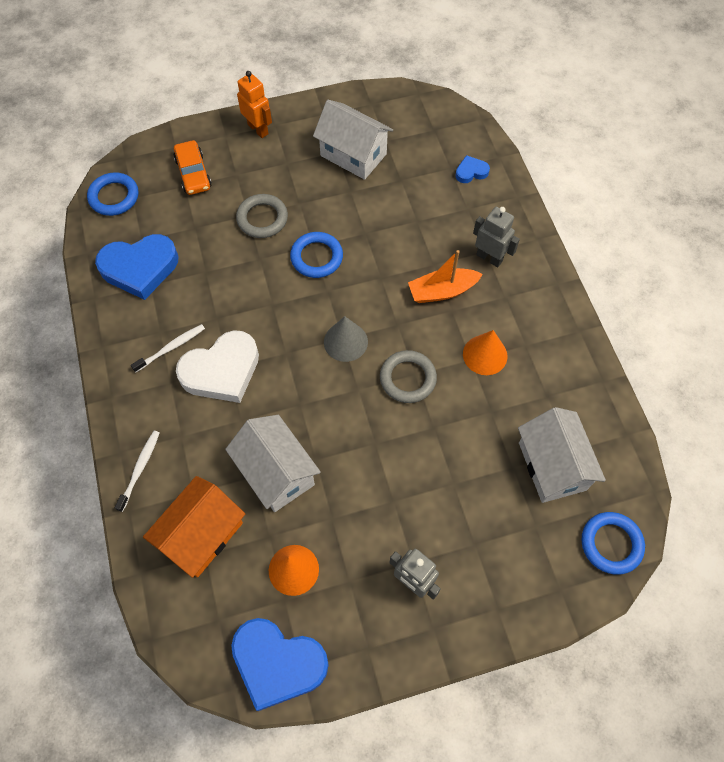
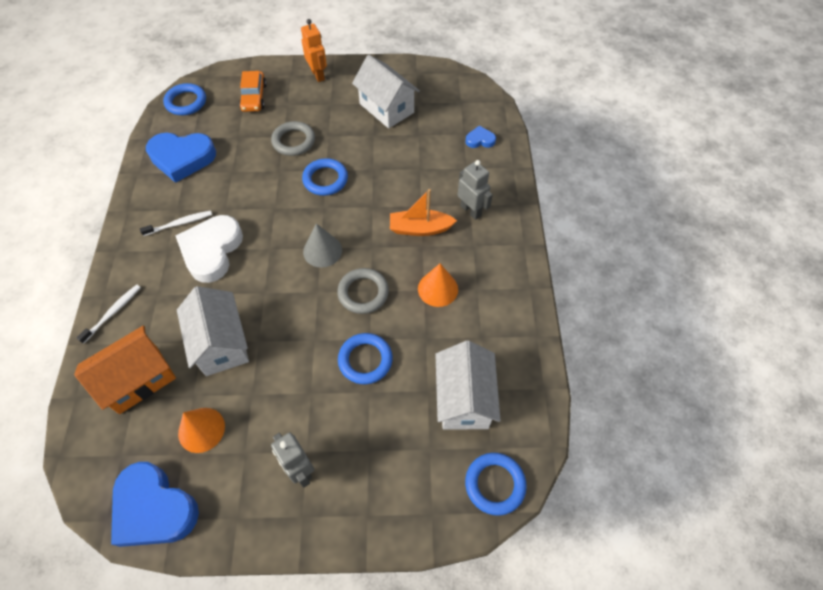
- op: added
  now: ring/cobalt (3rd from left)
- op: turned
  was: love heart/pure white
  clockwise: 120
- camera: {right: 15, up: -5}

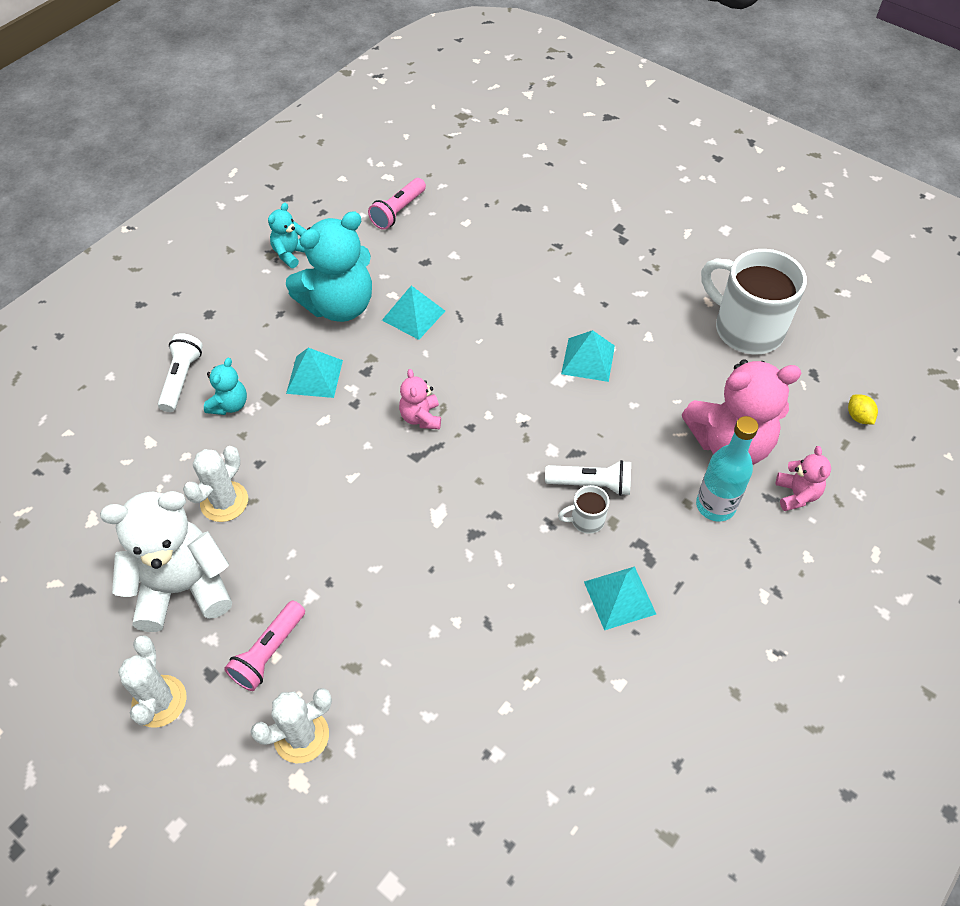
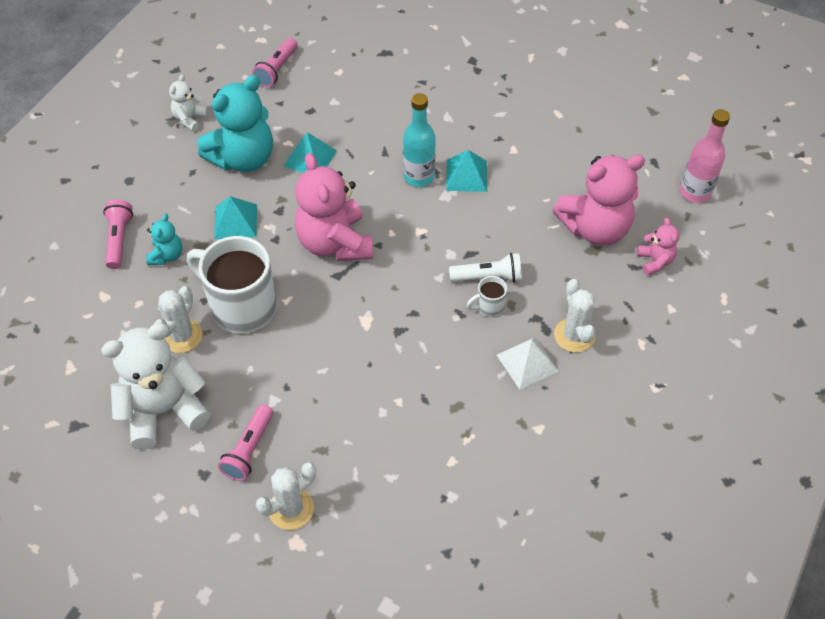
- op: moved
  was: cactus/pure white (1st from left in the first image)
  now: cactus/pure white (3rd from left)
- op: moved
  was: bottle/teal
- op: moved
  was: mug/pure white (2nd from left in the first image)
  now: mug/pure white (1st from left)
- op: replaced
  was: citrus fruit/yellow
  now: bottle/pink
- op: recoloured
  was: flashlight/pure white (1st from left)
  now: flashlight/pink (1st from left)
- op: recoloured
  was: stuffed bear/teal (2nd from left)
  now: stuffed bear/pure white (2nd from left)
- op: recoloured
  was: solid pyramid/teal (4th from left)
  now: solid pyramid/pure white
- op: resized
  was: stuffed bear/pink (1st from left)
  ratio: 2.08
- camera: {right: -10, up: 0}

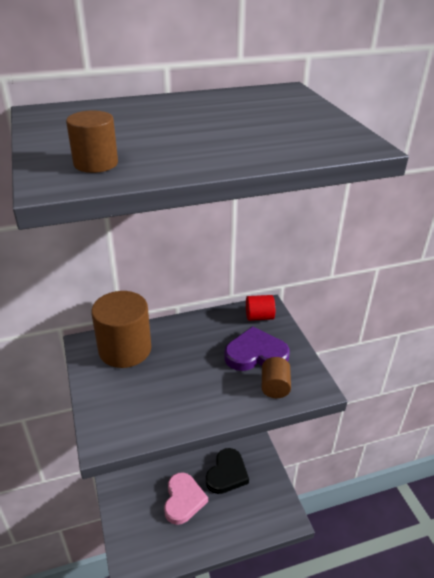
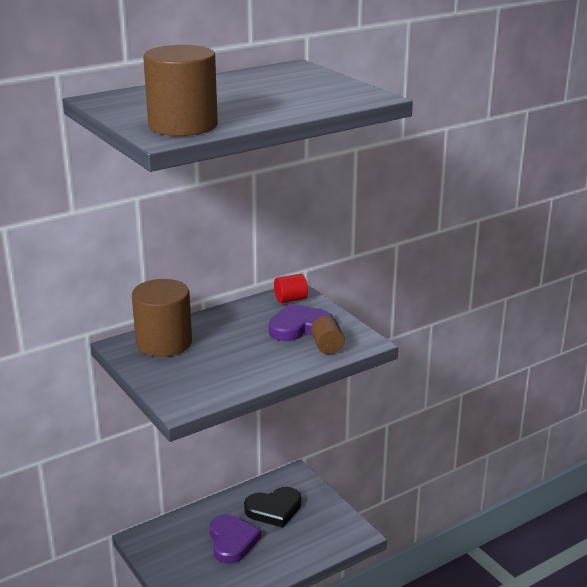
- op: recoloured
  was: love heart/pink
  now: love heart/purple (1st from left)
- op: turned
  was: love heart/jet-black
  clockwise: 60
- op: resized
  was: cylinder/russet (1st from left in the first image)
  ratio: 1.99
- camera: {right: -15, up: -10}

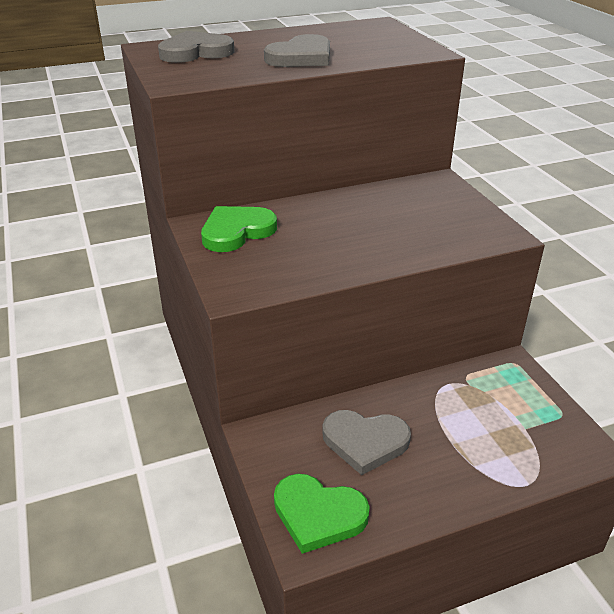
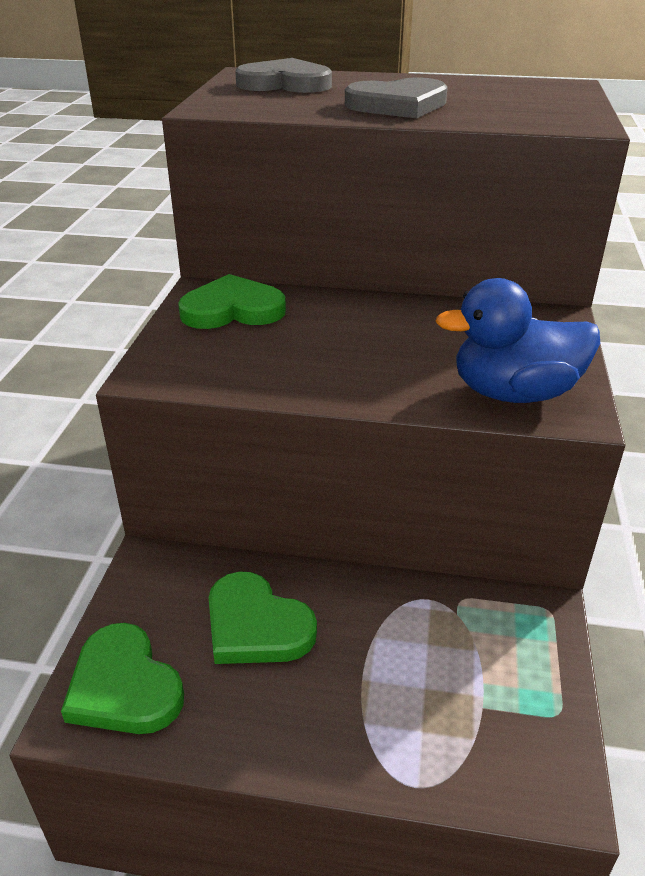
- op: added
  now: duck/cobalt
- op: recoloured
  was: love heart/ash-grey (3rd from left)
  now: love heart/emerald (3rd from left)
- camera: {right: 30, up: 0}

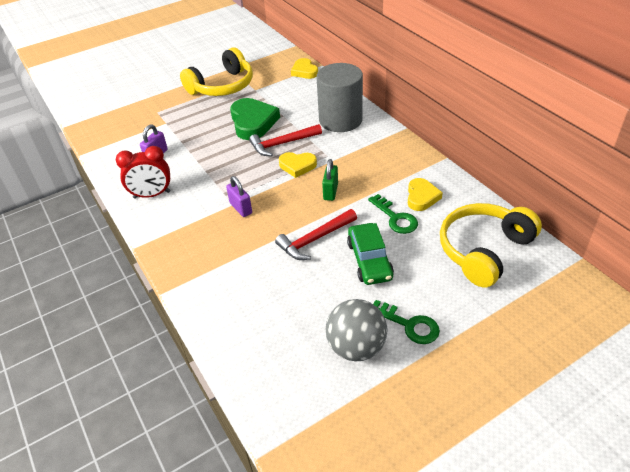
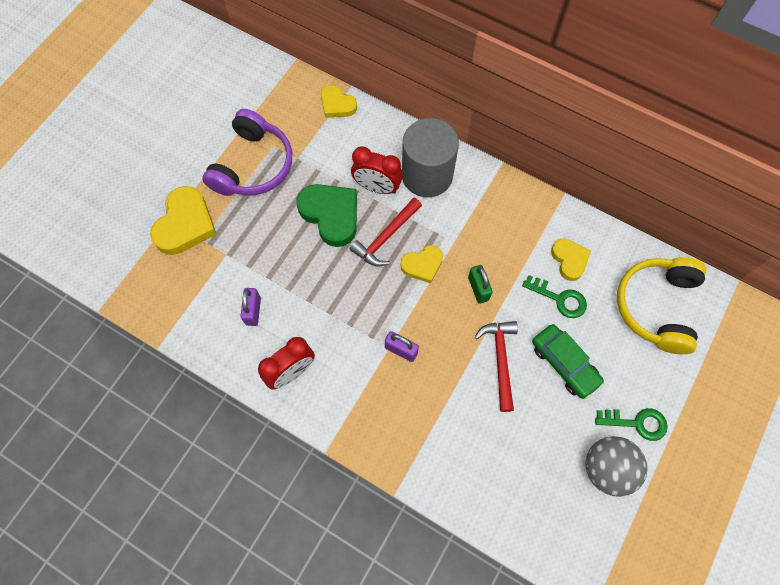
- op: added
  now: love heart/yellow (1st from left)
- op: added
  now: bedside clock/red (2nd from left)
- op: recoloured
  was: headphones/yellow (1st from left)
  now: headphones/purple
- op: turned
  was: claw hammer/red (2nd from left)
  clockwise: 150
- camera: {right: -30, up: 25}

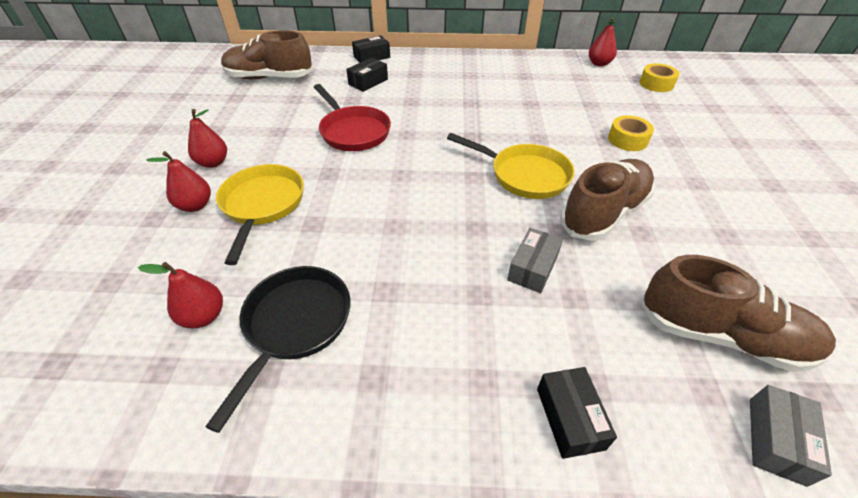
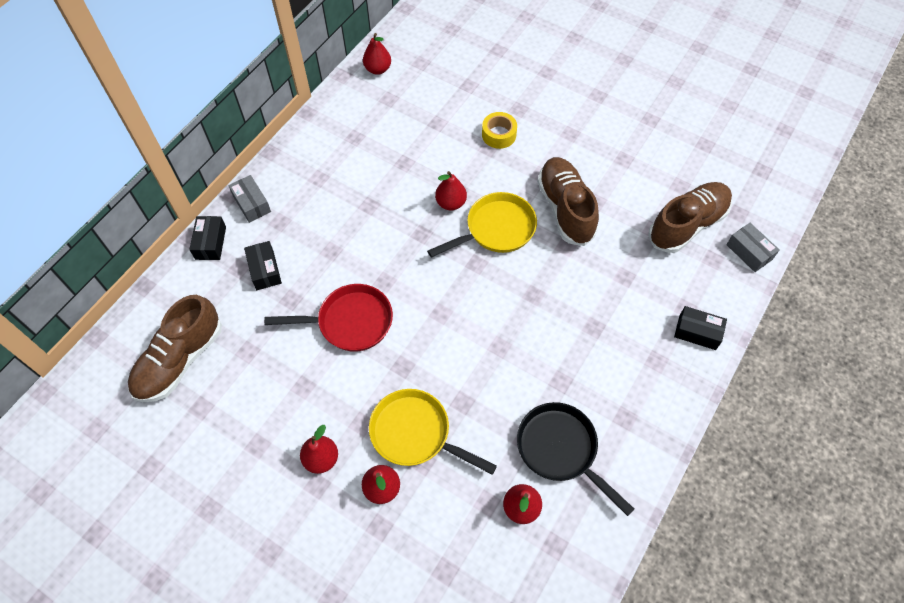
- op: removed
  was: sticky tape/yellow (2nd from left)
- op: added
  now: pear fruit/red (4th from left)
- op: moved
  was: package/ash-grey (1st from left)
- camera: {right: -60, up: 15}

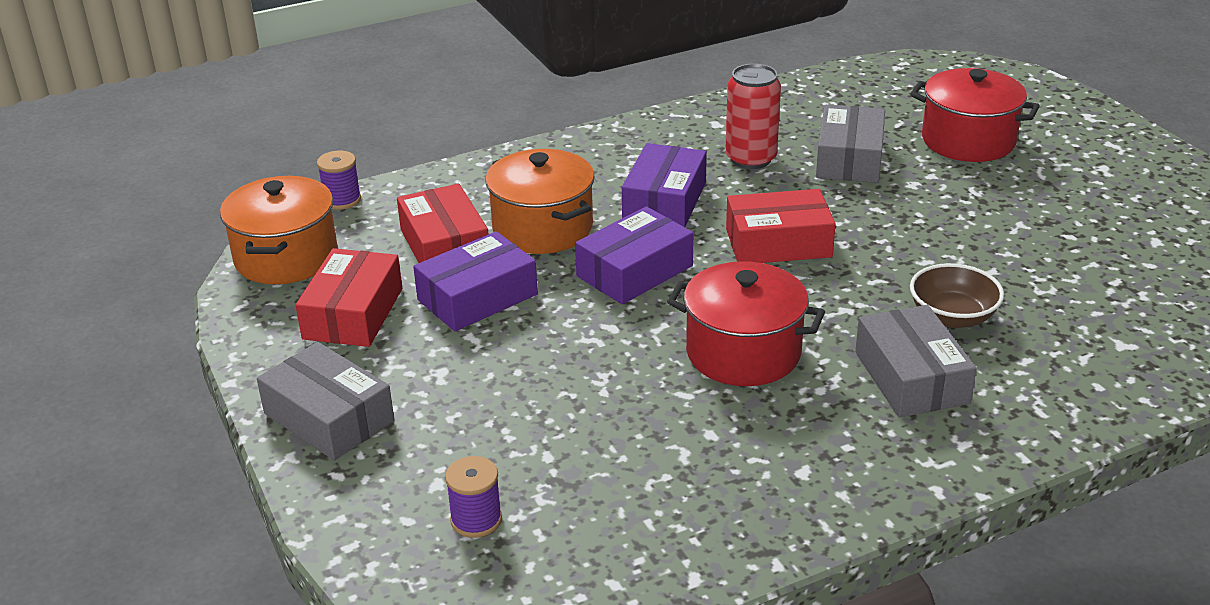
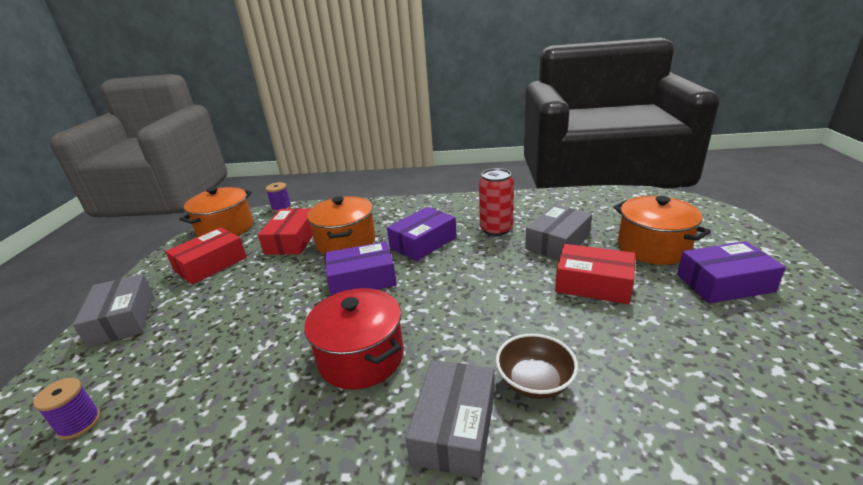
- op: moved
  was: package/purple (1st from left in the first image)
  now: package/purple (3rd from left)
- op: moved
  was: package/red (3rd from left)
- op: recoloured
  was: pot/red (2nd from left)
  now: pot/orange (3rd from left)
- camera: {right: 30, up: -5}

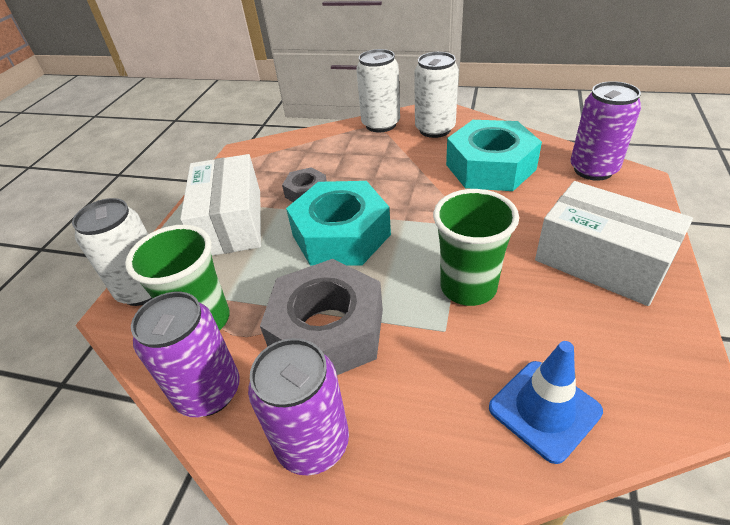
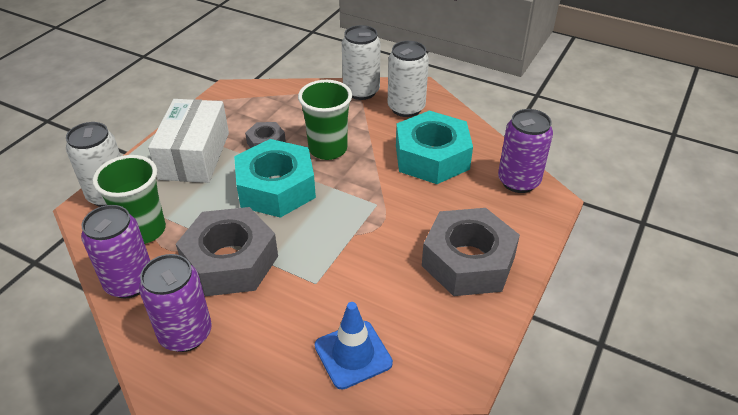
- op: moved
  was: cup/emerald (2nd from left)
- op: replaced
  was: package/pure white (2nd from left)
  now: nut/ash-grey (3rd from left)
- camera: {right: 10, up: 0}

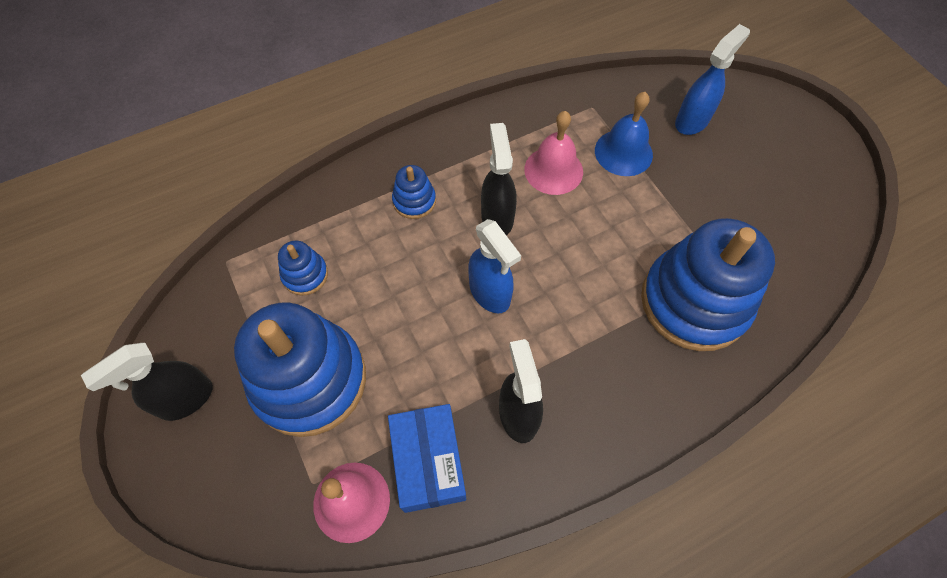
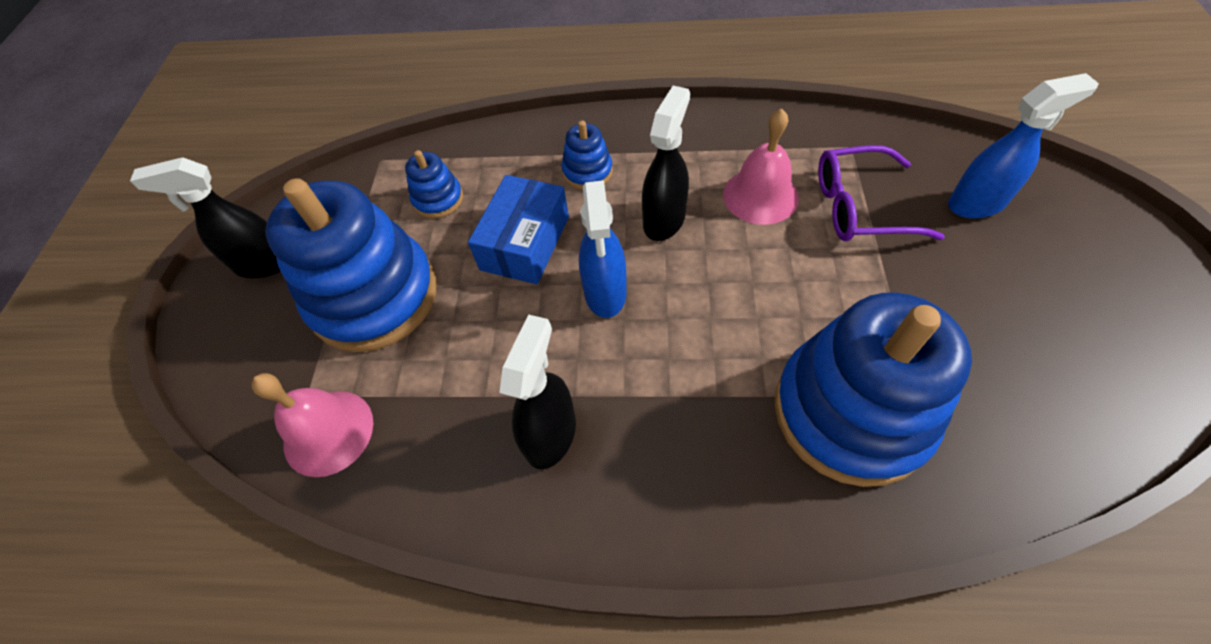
- op: moved
  was: package/cobalt
- op: replaced
  was: bell/cobalt
  now: eyeglasses/purple
- camera: {right: 35, up: -5}

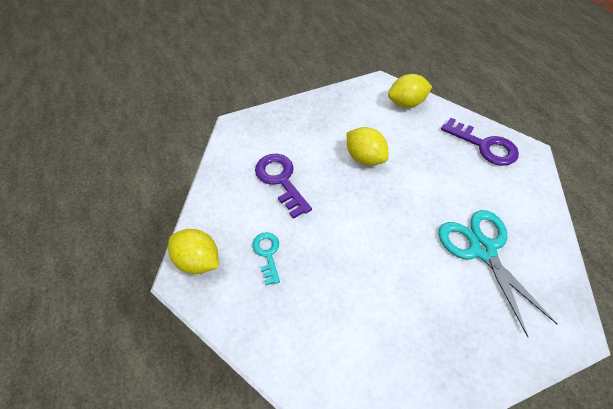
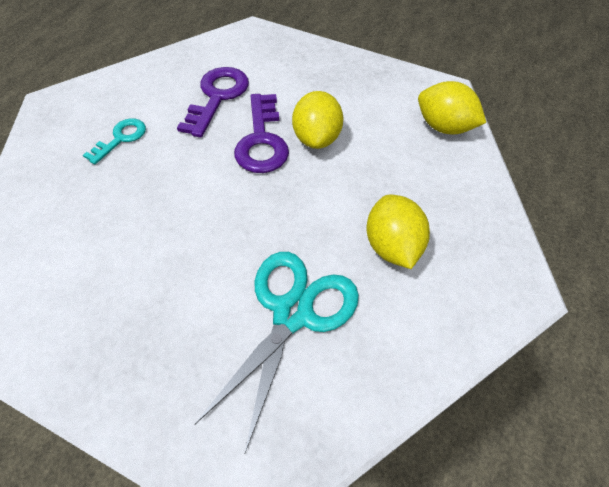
- op: moved
  was: citrus fruit/yellow (1st from left in the first image)
  now: citrus fruit/yellow (2nd from left)
- op: moved
  was: latchkey/purple (2nd from left)
- camera: {right: 45, up: 0}

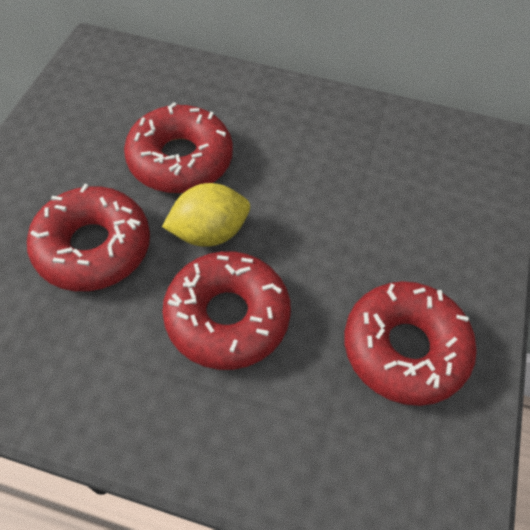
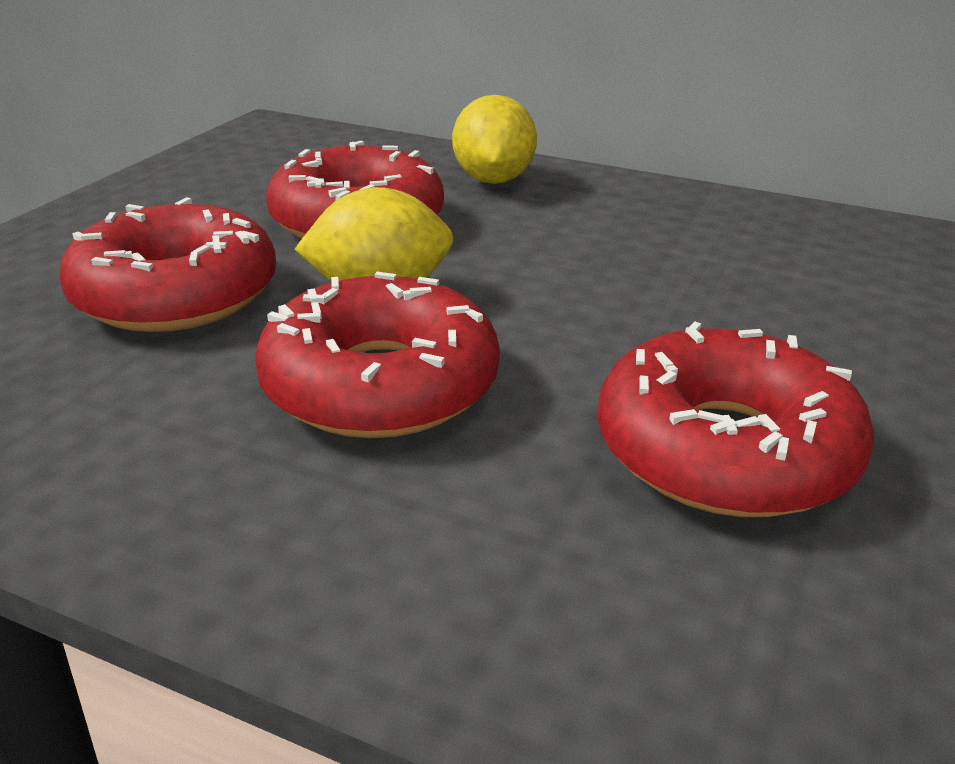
- op: added
  now: citrus fruit/yellow (2nd from left)
- camera: {right: 10, up: -25}

